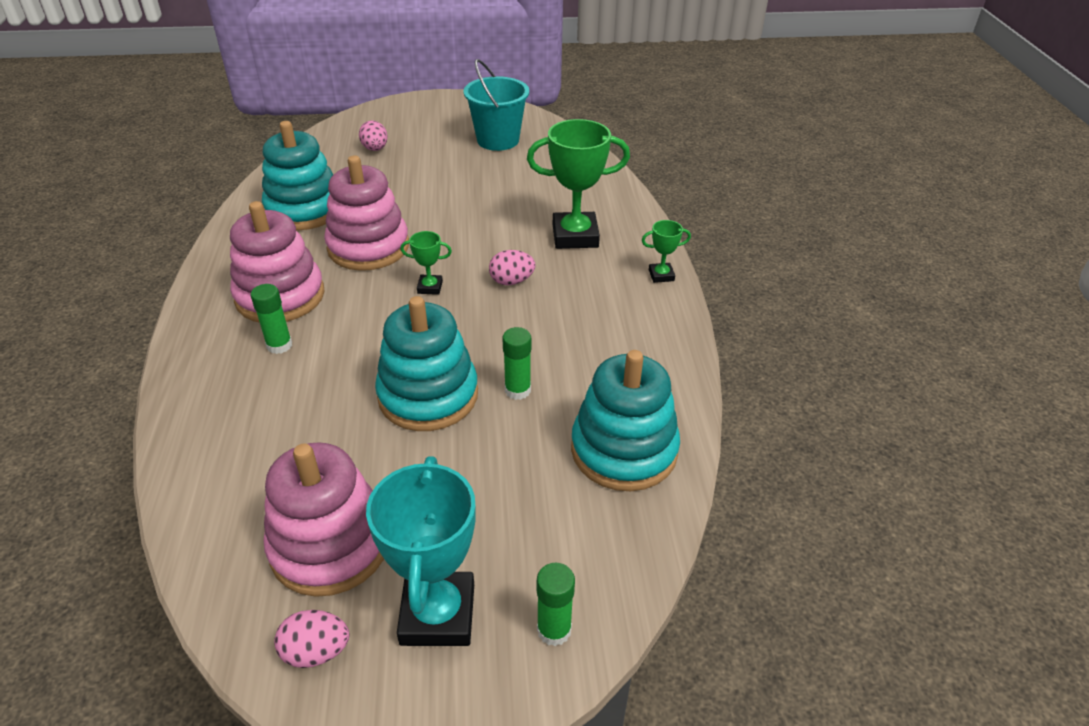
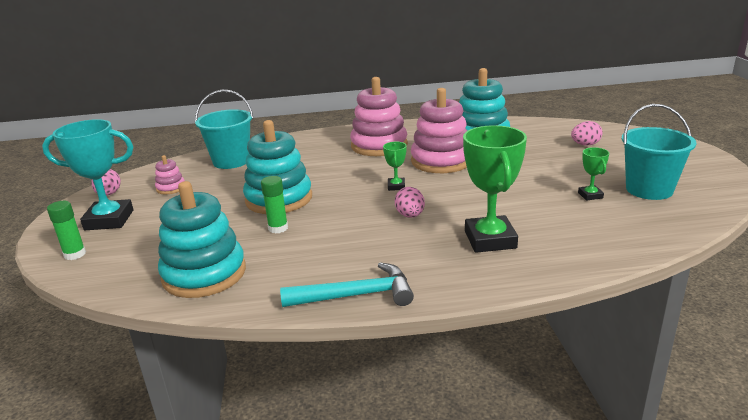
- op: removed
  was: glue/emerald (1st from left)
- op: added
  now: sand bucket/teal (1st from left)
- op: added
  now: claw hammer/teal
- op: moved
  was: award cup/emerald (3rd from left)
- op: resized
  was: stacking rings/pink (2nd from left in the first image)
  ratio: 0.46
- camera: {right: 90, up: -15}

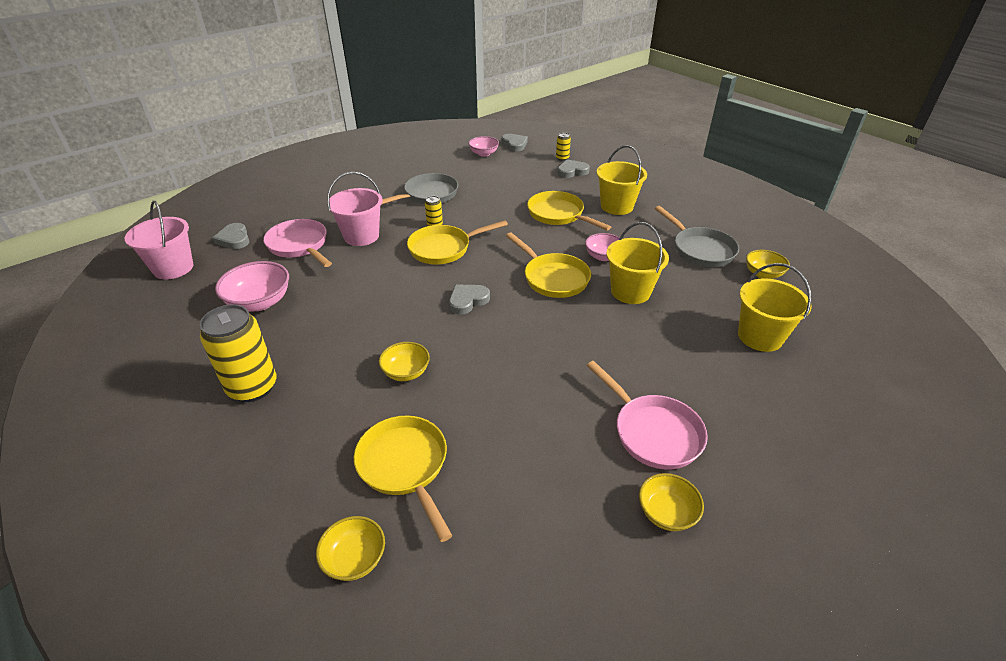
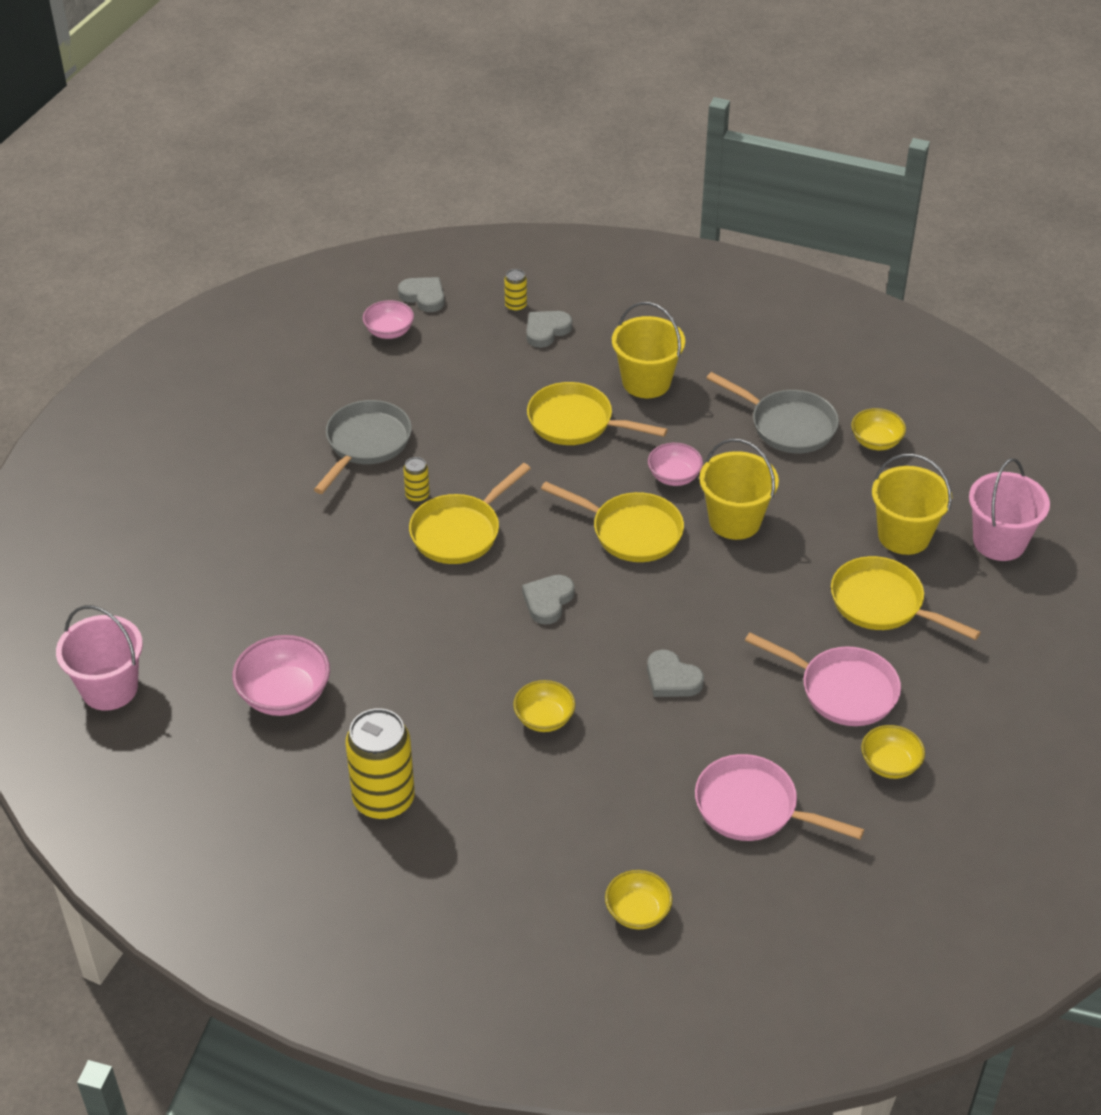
- op: moved
  was: love heart/ash-grey (1st from left in the first image)
  now: love heart/ash-grey (4th from left)
- op: moved
  was: frying pan/pink (1st from left)
- op: moved
  was: sand bucket/pink (2nd from left)
- op: moved
  was: frying pan/yellow (1st from left in the first image)
  now: frying pan/yellow (4th from left)
- camera: {right: -25, up: 5}

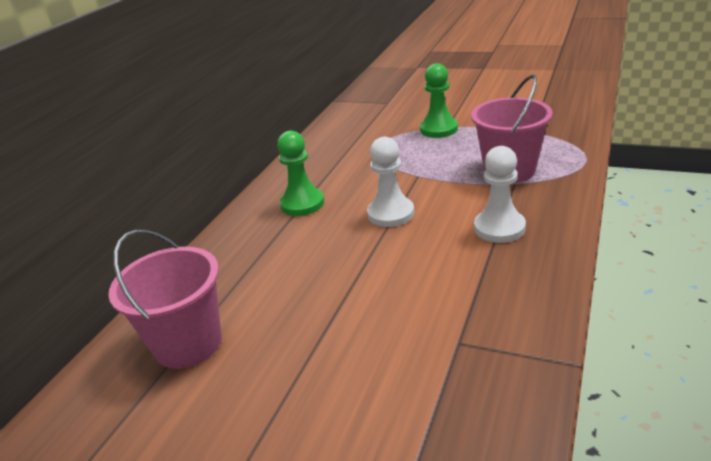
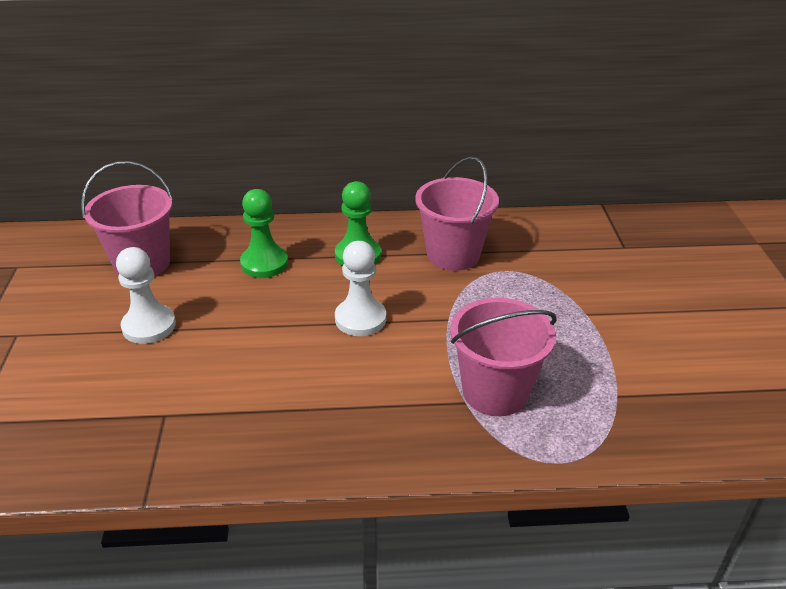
- op: added
  now: sand bucket/pink (2nd from left)
- op: moved
  was: pawn/emerald (2nd from left in the first image)
  now: pawn/emerald (1st from left)
- op: moved
  was: pawn/pure white (2nd from left in the first image)
  now: pawn/pure white (1st from left)
- camera: {right: 60, up: 5}

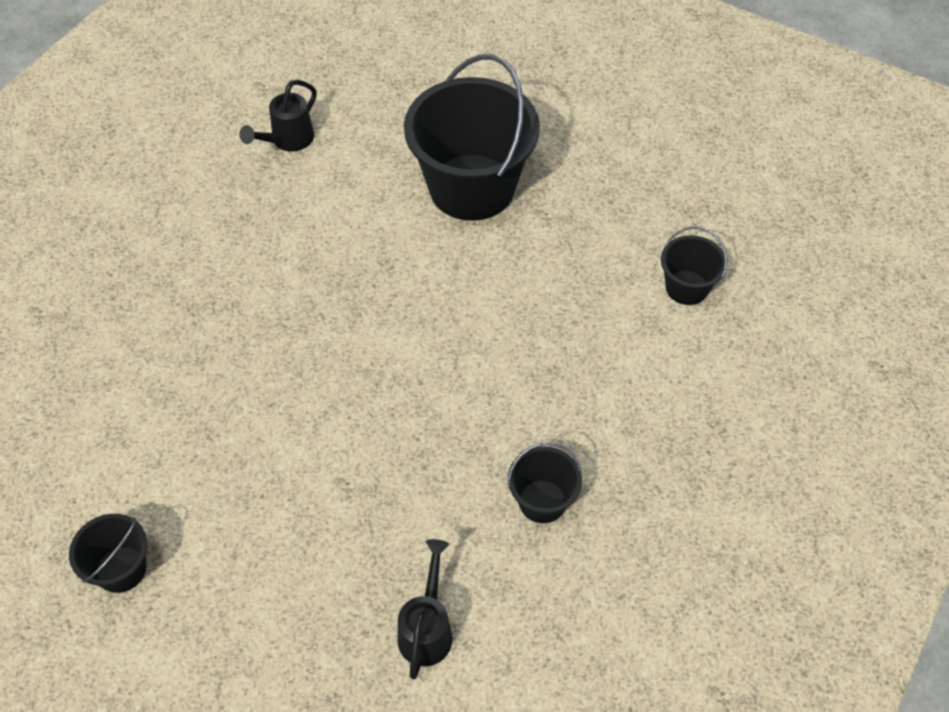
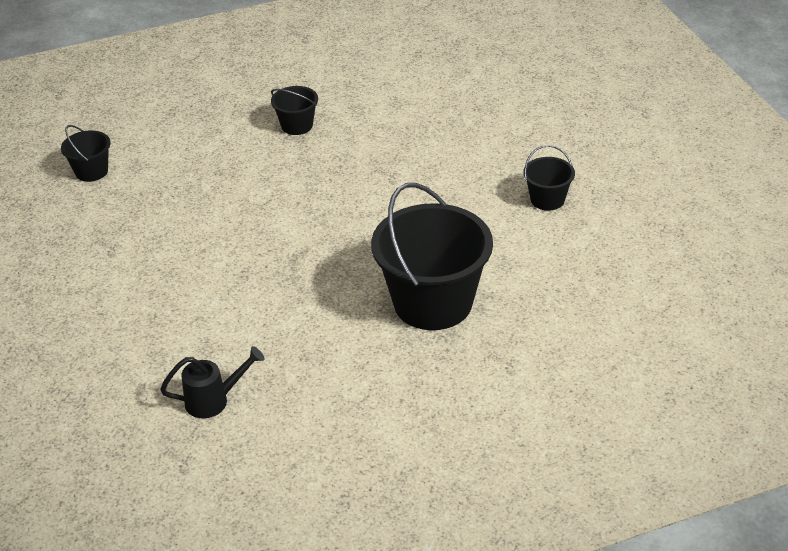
- op: removed
  was: watering can/jet-black (2nd from left)
- op: moved
  was: sand bucket/jet-black (2nd from left in the first image)
  now: sand bucket/jet-black (3rd from left)
- camera: {right: -140, up: -15}

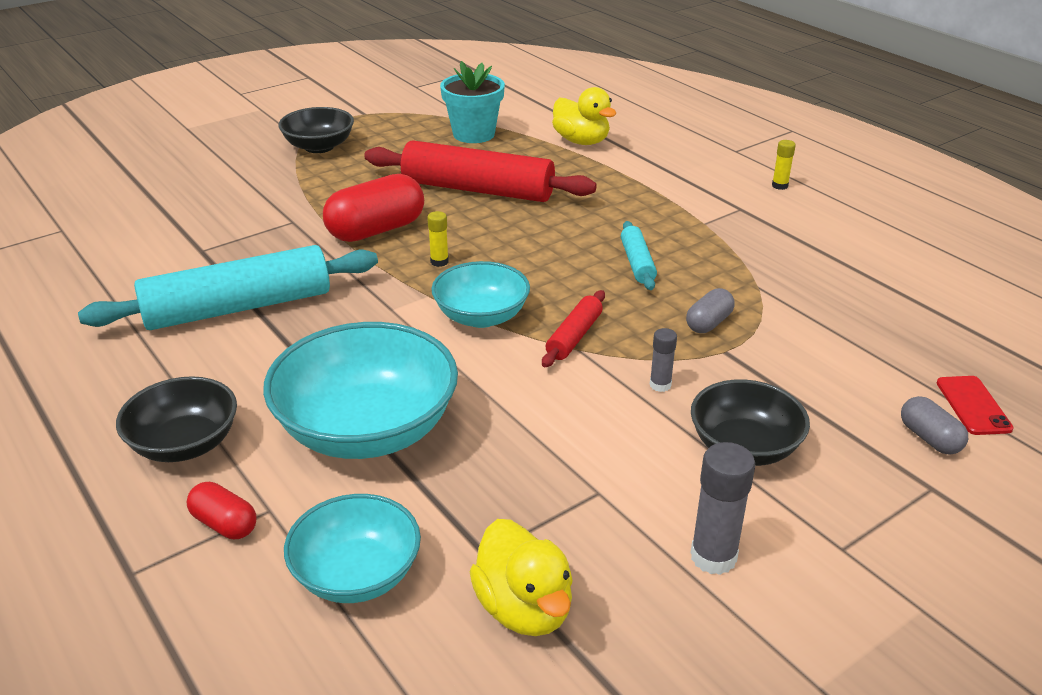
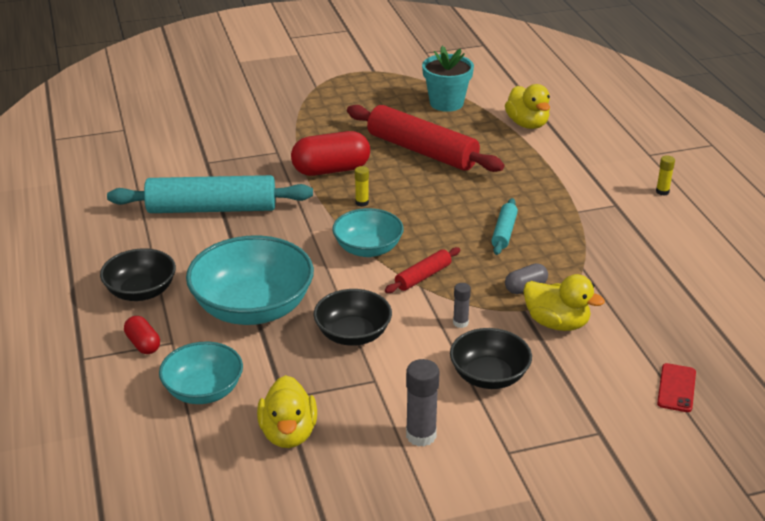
- op: removed
  was: pill/ash-grey (2nd from left)
- op: added
  now: duck/yellow (3rd from left)
- op: moved
  was: bowl/jet-black (2nd from left)
- camera: {right: 20, up: 0}

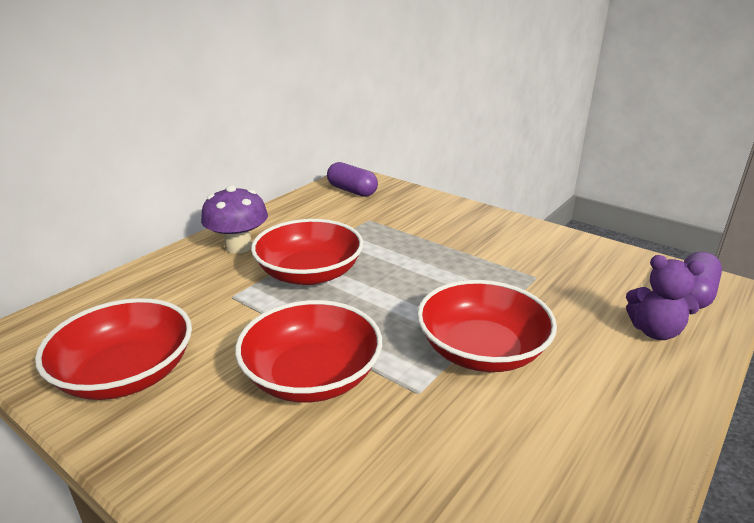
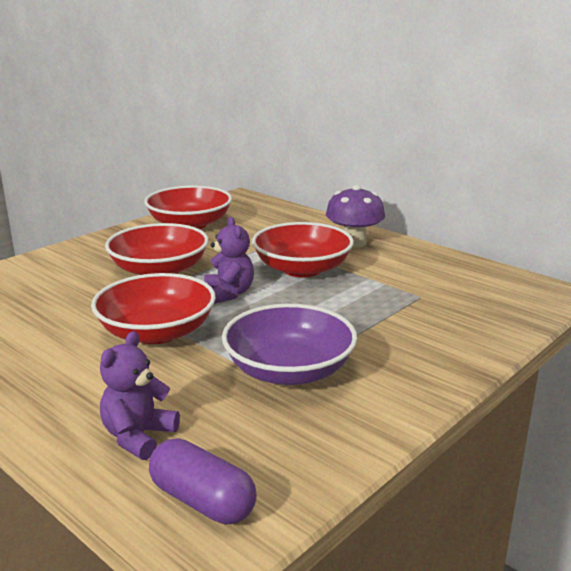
- op: removed
  was: pill/purple (1st from left)
- op: added
  now: stuffed bear/purple (2nd from left)
- op: added
  now: bowl/purple
- camera: {right: 95, up: -5}

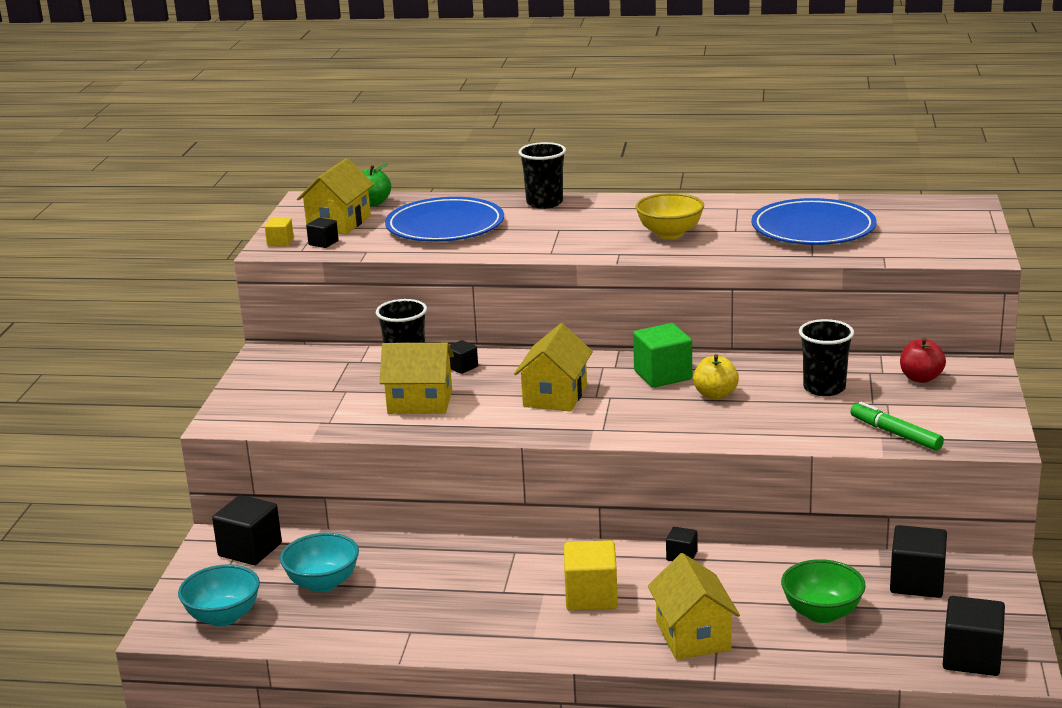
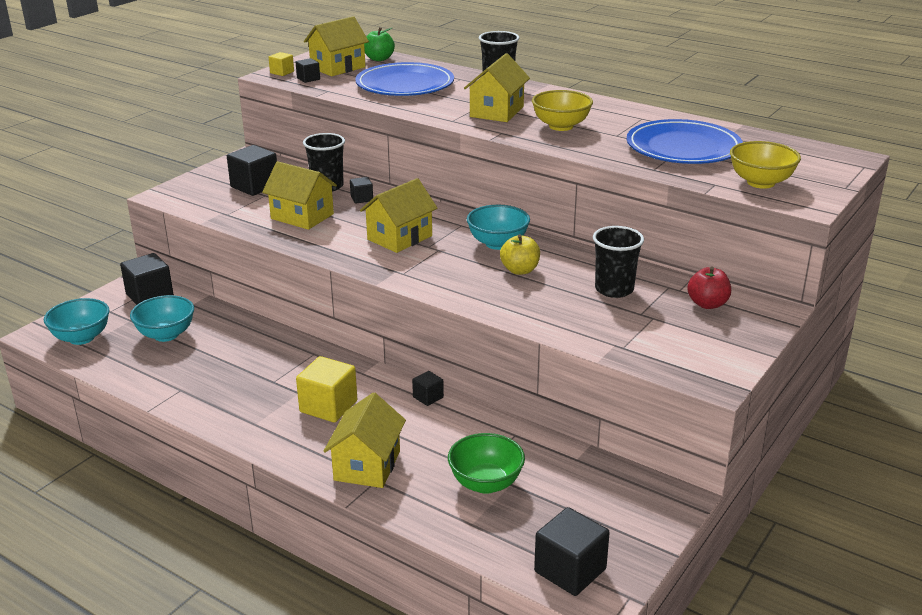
- op: removed
  was: marker pen/emerald
- op: added
  now: cottage/yellow (5th from left)
- op: added
  now: bowl/yellow (2nd from left)
- op: moved
  was: cube/jet-black (5th from left in the first image)
  now: cube/jet-black (2nd from left)
- op: replaced
  was: cube/emerald
  now: bowl/teal (3rd from left)
- camera: {right: 25, up: 5}

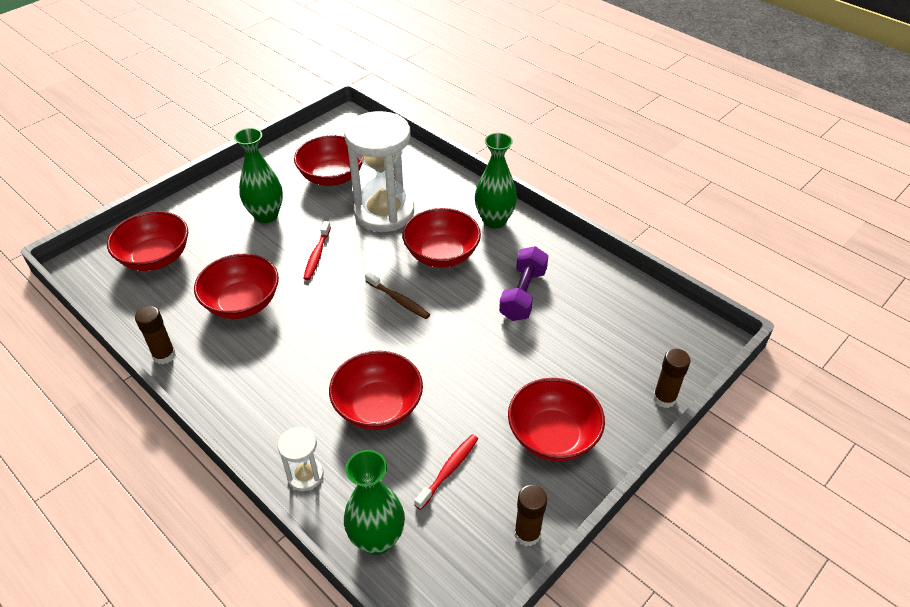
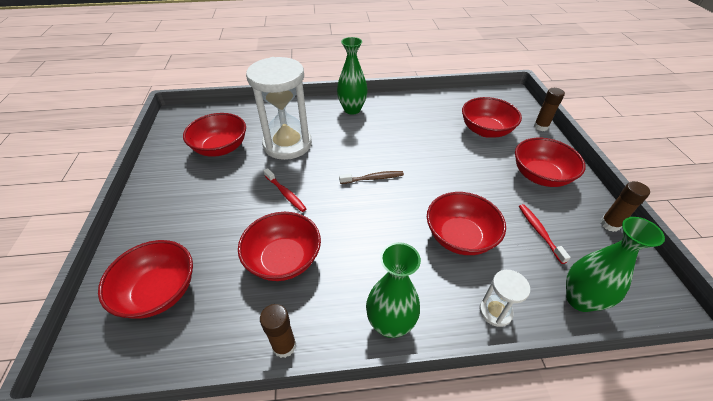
- op: removed
  was: hand weight/purple
- op: moved
  was: vase/emerald (1st from left in the first image)
  now: vase/emerald (2nd from left)
- op: moved
  was: bowl/red (5th from left)
- camera: {right: -50, up: 0}

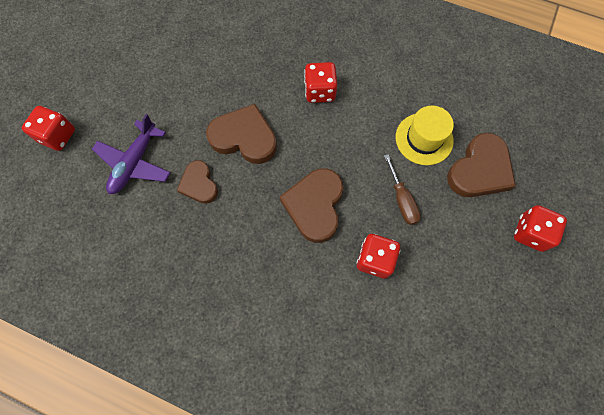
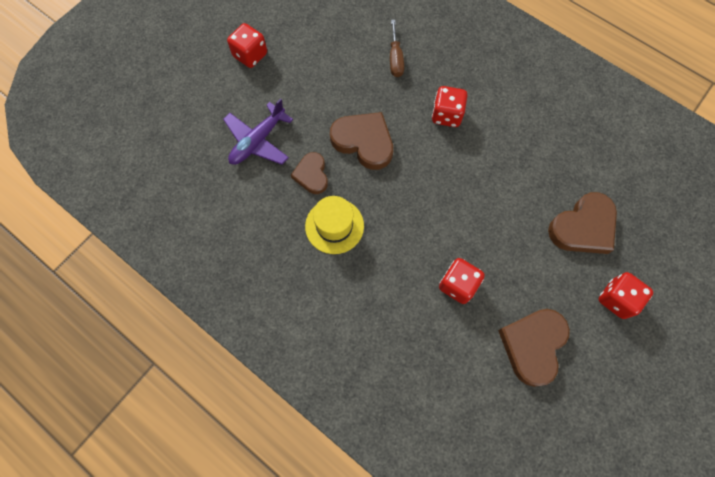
- op: moved
  was: dice/red (1st from left)
- op: moved
  was: love heart/russet (3rd from left)
- op: moved
  was: screwdriver/russet
- op: moved
  was: hat/yellow
- camera: {right: 15, up: 0}

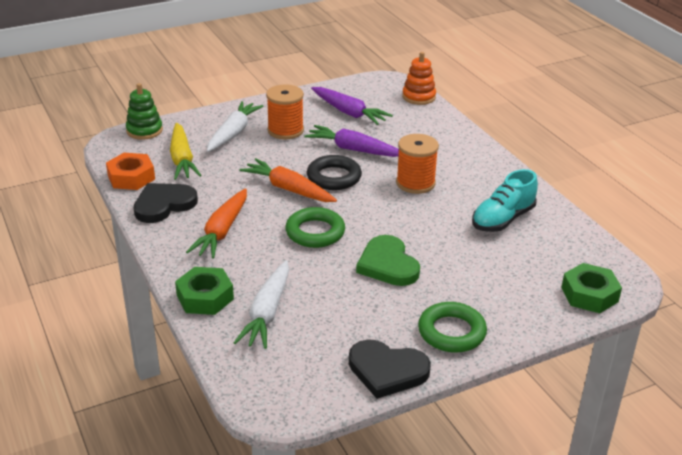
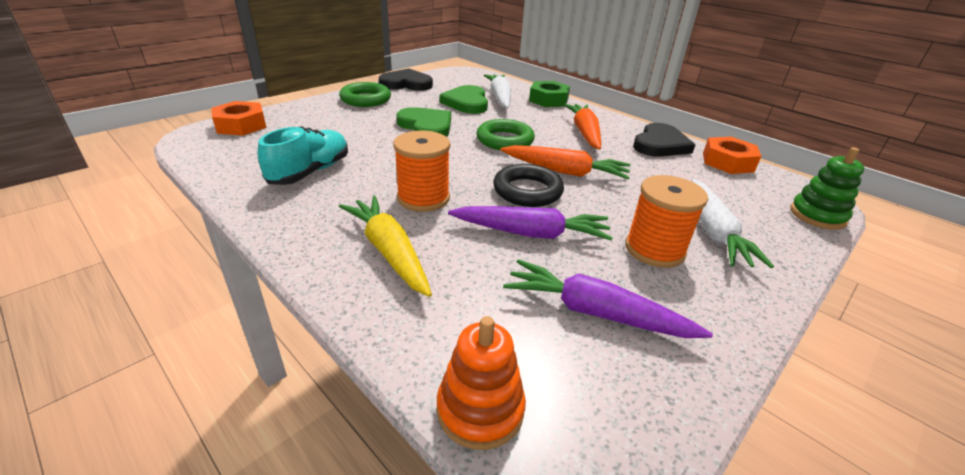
- op: added
  now: love heart/emerald (2nd from left)
- op: moved
  was: carrot/yellow
- op: recoloured
  was: nut/emerald (2nd from left)
  now: nut/orange (1st from left)
- camera: {right: 160, up: 0}

